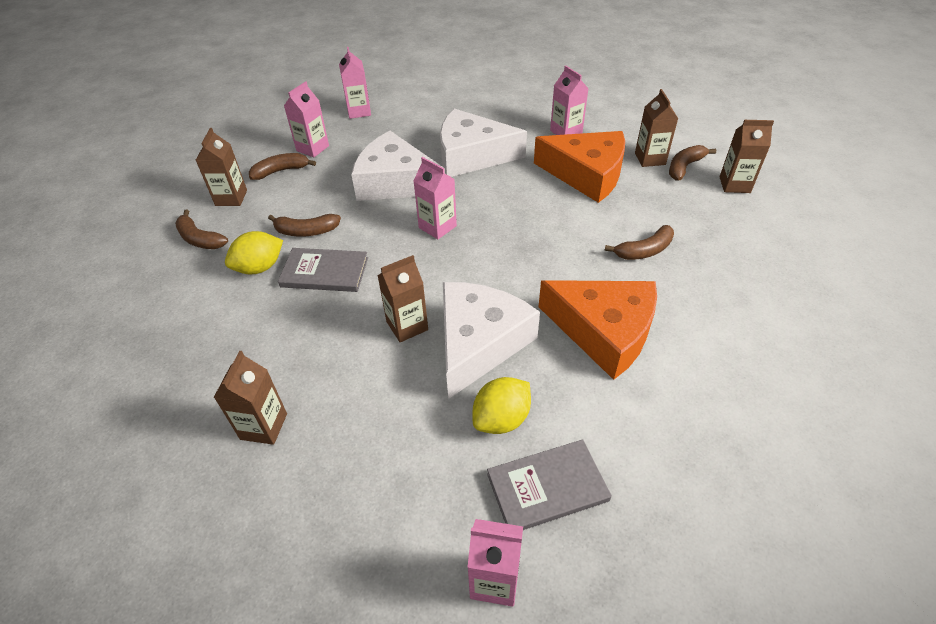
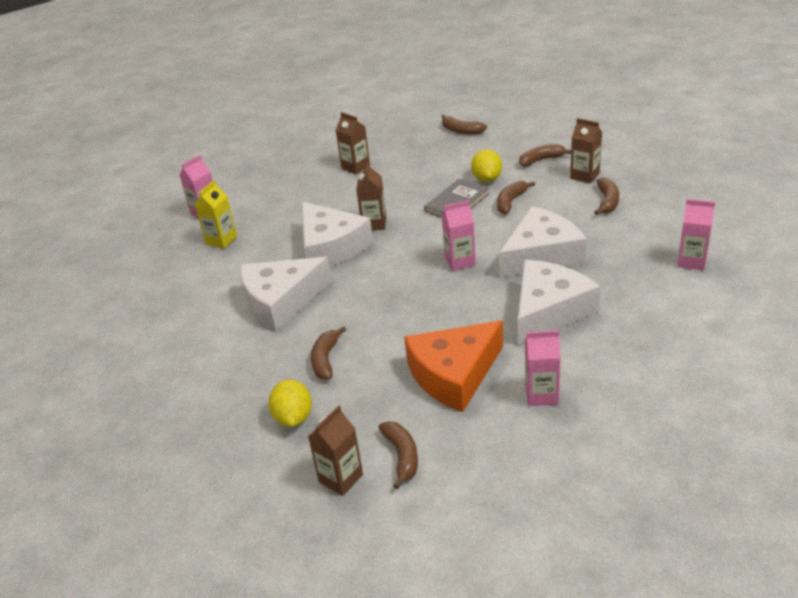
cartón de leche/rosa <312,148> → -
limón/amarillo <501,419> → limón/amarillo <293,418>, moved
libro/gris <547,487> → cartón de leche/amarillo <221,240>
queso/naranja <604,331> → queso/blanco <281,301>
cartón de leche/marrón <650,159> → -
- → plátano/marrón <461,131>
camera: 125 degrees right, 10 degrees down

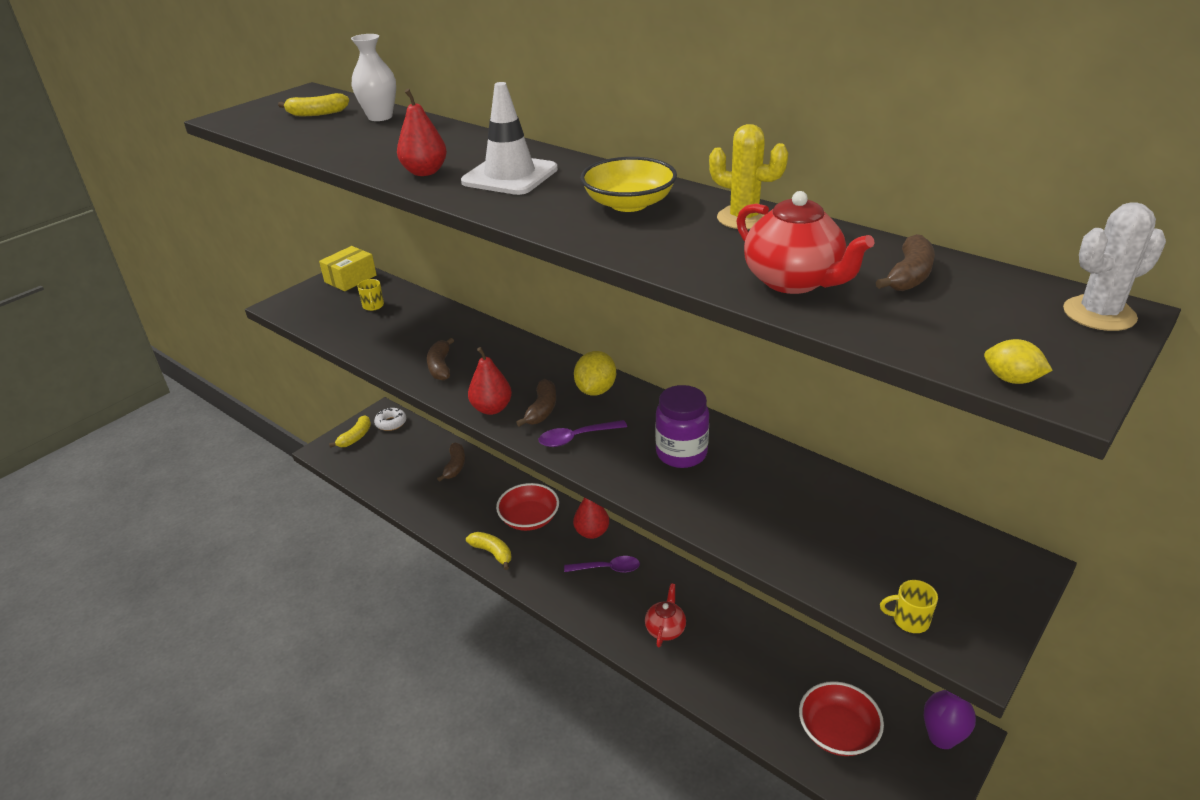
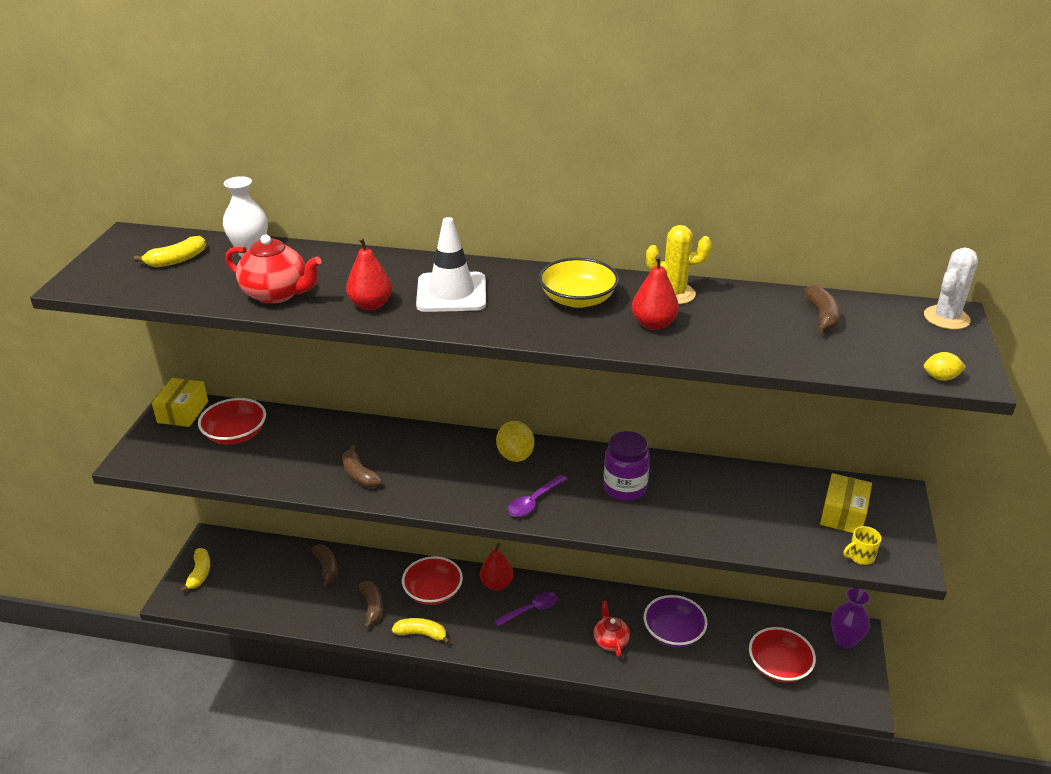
taza/amarillo <373,306> → cuenco/rojo <235,434>
rosquilla/blanco <391,423> → -
pera/rojo <491,408> → pera/rojo <653,324>, moved
plátano/marrón <542,410> → plátano/marrón <372,607>, moved
tetera/rojo <794,281> → tetera/rojo <277,294>, moved
- → cuenco/morado <673,632>
- → caja/amarillo <843,514>
camera: 30 degrees left, 0 degrees up

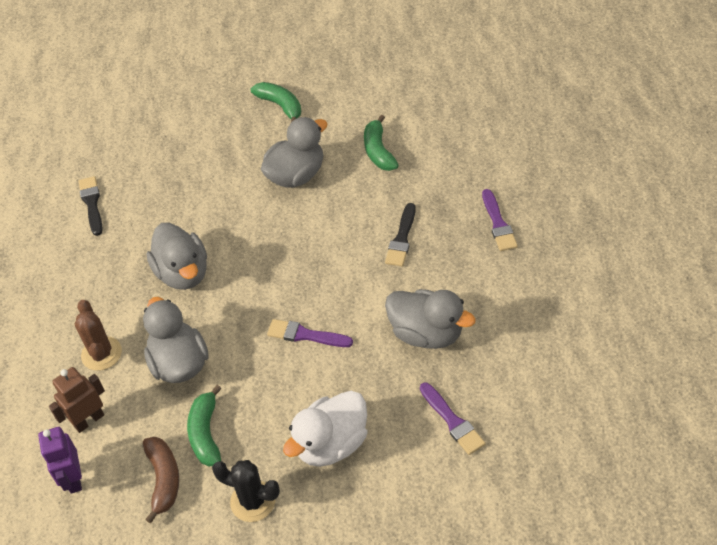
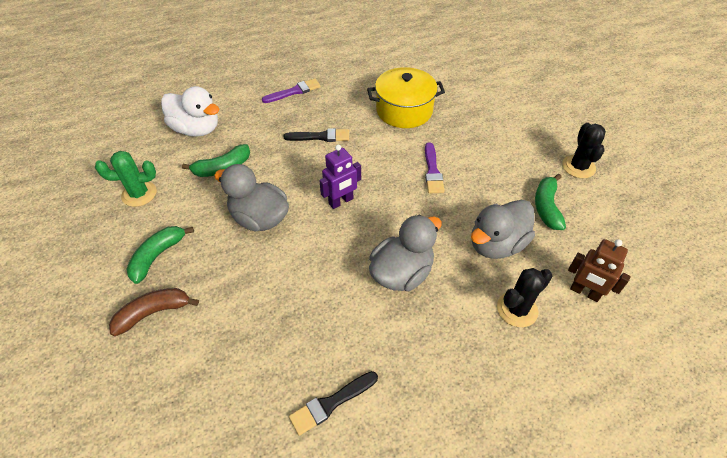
robot/morado <73,479> → robot/morado <341,201>, moved
cactus/marrón <101,354> → cactus/negro <517,309>
plátano/marrón <163,479> → plátano/marrón <153,313>, moved
plátano/verde <206,433> → plátano/verde <546,207>, 120 degrees clockwise
pato/blanco <331,444> → pato/blanco <196,129>, moved
pato/gris <426,333> → olla/amarillo <404,110>
pincel/morado <452,421> → -
- → cactus/verde <139,194>
camera: 110 degrees left, 0 degrees up

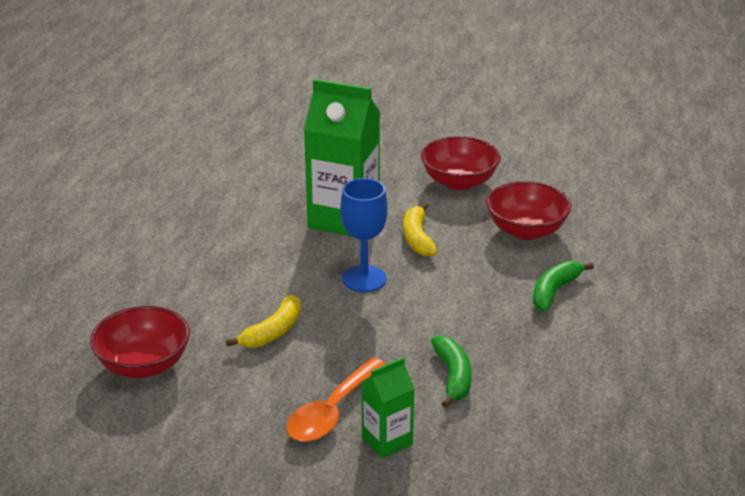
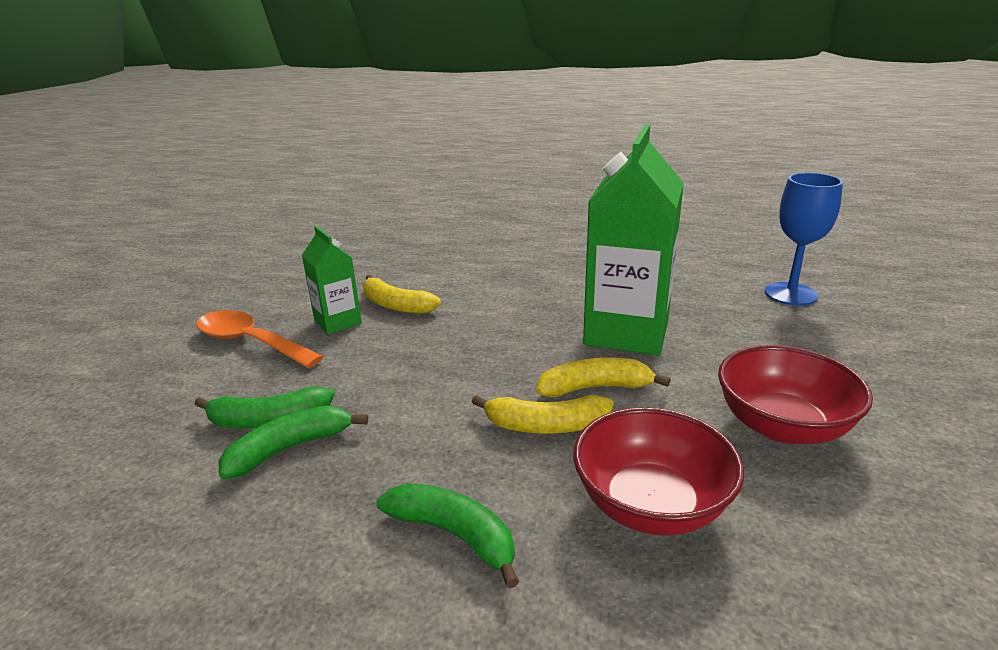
cuenco/rojo <144,365> → -
copa/azul <364,279> → copa/azul <790,294>, moved
cartón de leche/verde <387,441> → cartón de leche/verde <338,322>, moved
- → plátano/verde <290,448>
- → plátano/amarillo <546,426>
camera: 90 degrees right, 5 degrees down

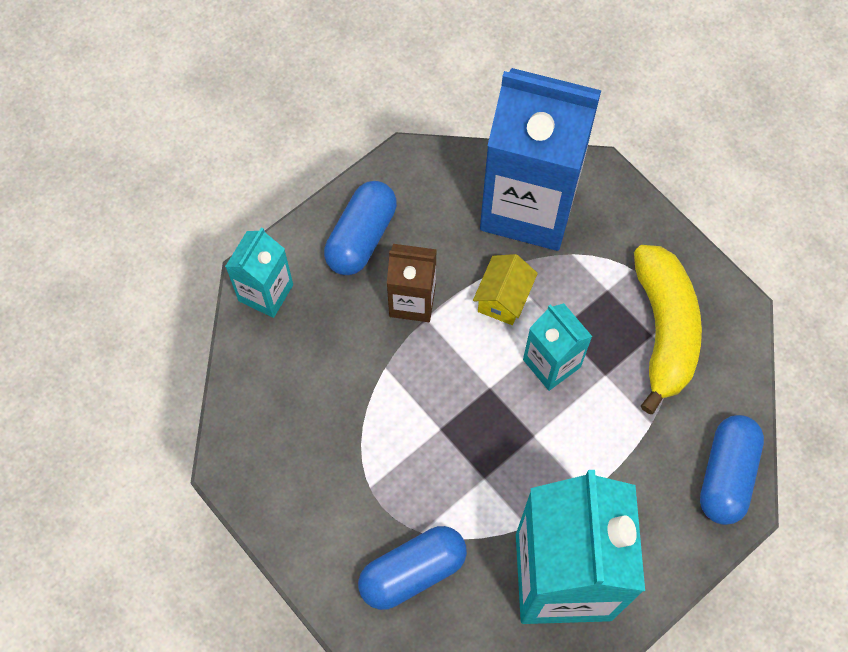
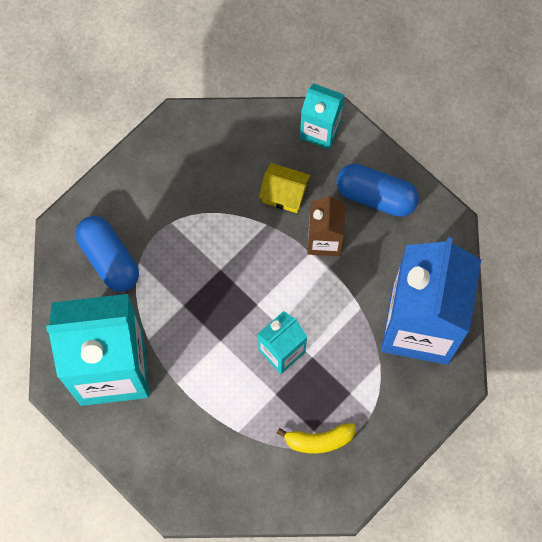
casa/amarillo <503,299> → casa/amarillo <284,194>, moved
plátano/amarillo <664,330> → plátano/amarillo <318,440>, x0.54
cápsula/azul <726,475> → -
camera: 85 degrees right, 5 degrees up

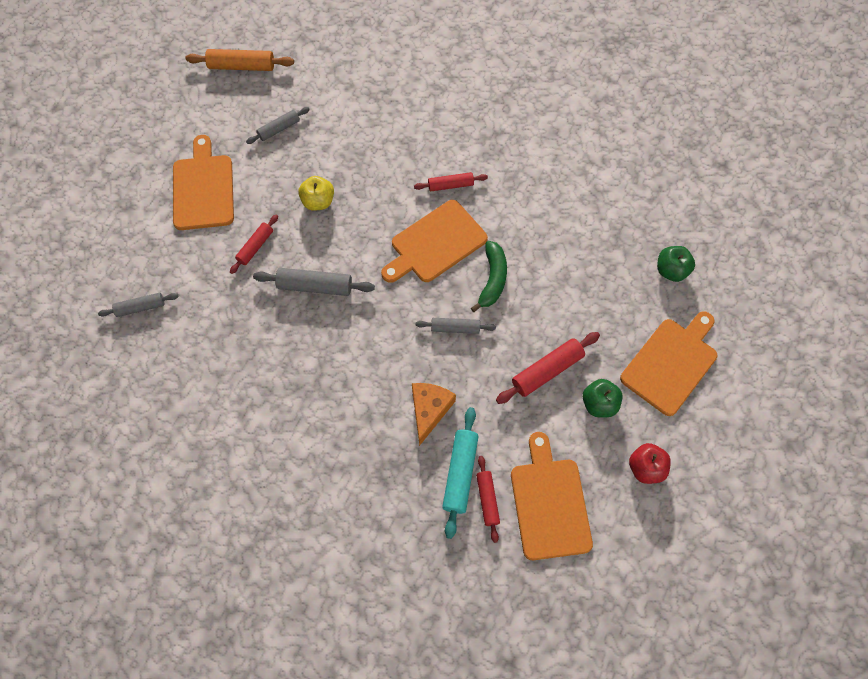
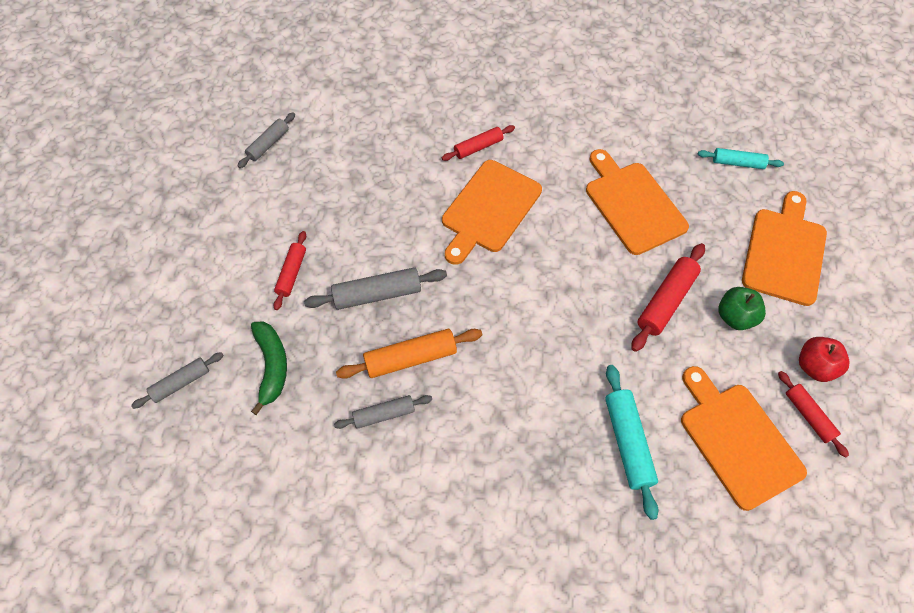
tabla de cortar/naranja <203,189> → tabla de cortar/naranja <632,204>, moved
rodillo/naranja <241,66> → rodillo/naranja <410,358>, moved
manzana/amarillo <318,201> → -
queso/naranja <429,410> → -
rodillo/gris <455,328> → rodillo/gris <384,414>, moved
plátano/verde <492,279> → plátano/verde <271,366>, moved
rodillo/rojo <487,499> → rodillo/rojo <808,415>, moved
manzana/verde <671,270> → rodillo/turquesa <738,163>
camera: 20 degrees left, 5 degrees down

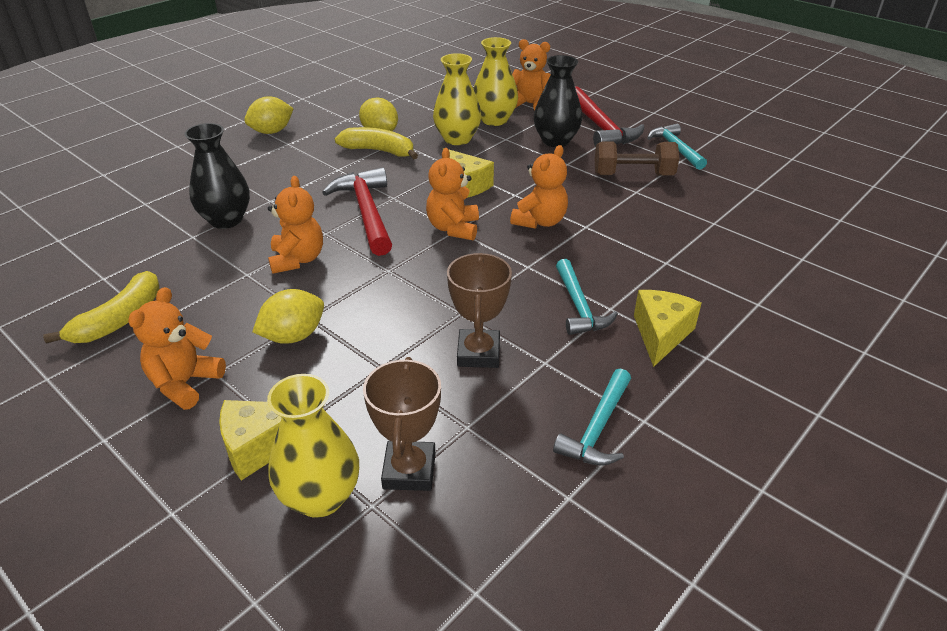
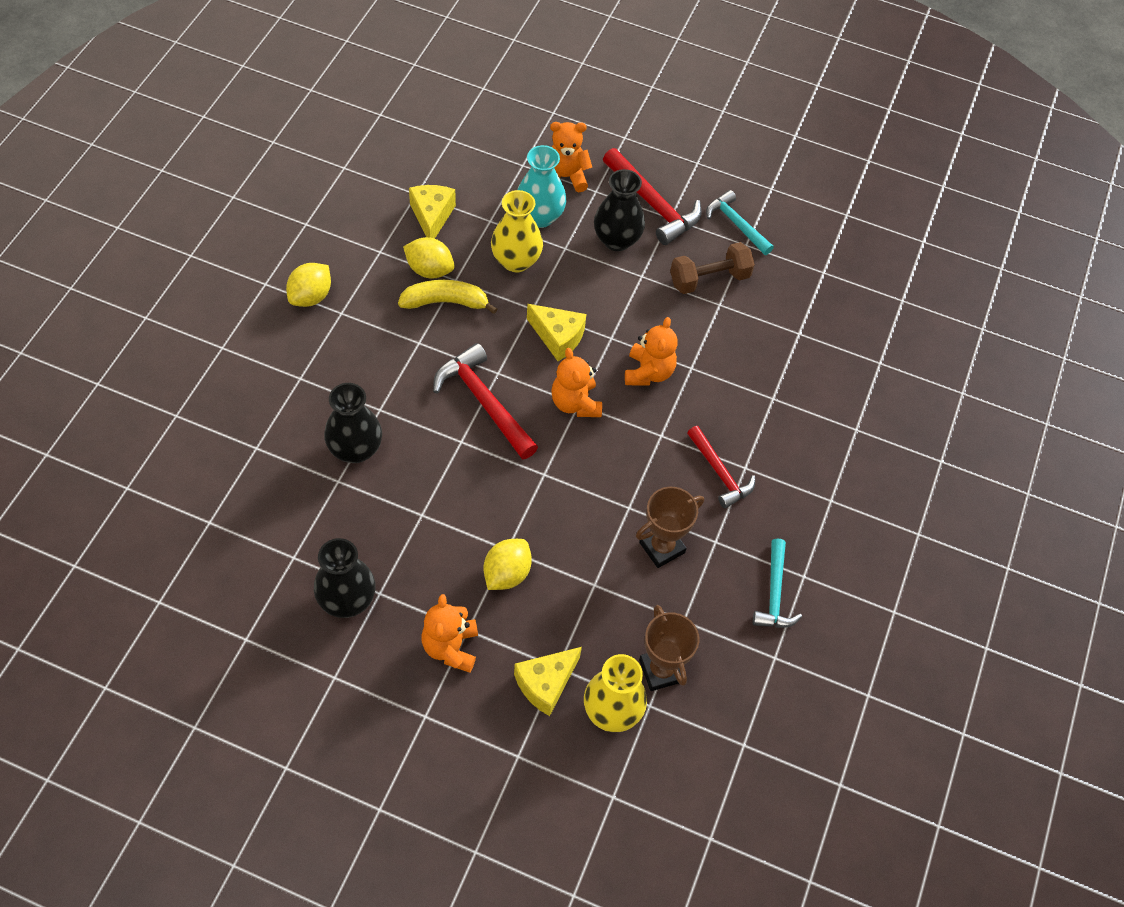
plátano/amarillo <119,320> → florero/negro <347,600>
osito/naranja <297,260> → -
trofeo/marrón <478,353> → trofeo/marrón <662,547>, 75 degrees clockwise
florero/amarillo <494,120> → florero/turquesa <539,217>
martillo/turquesa <579,306> → martillo/rojo <720,473>
queso/amarillo <661,334> → queso/amarillo <432,216>, moved
camera: 25 degrees left, 20 degrees up

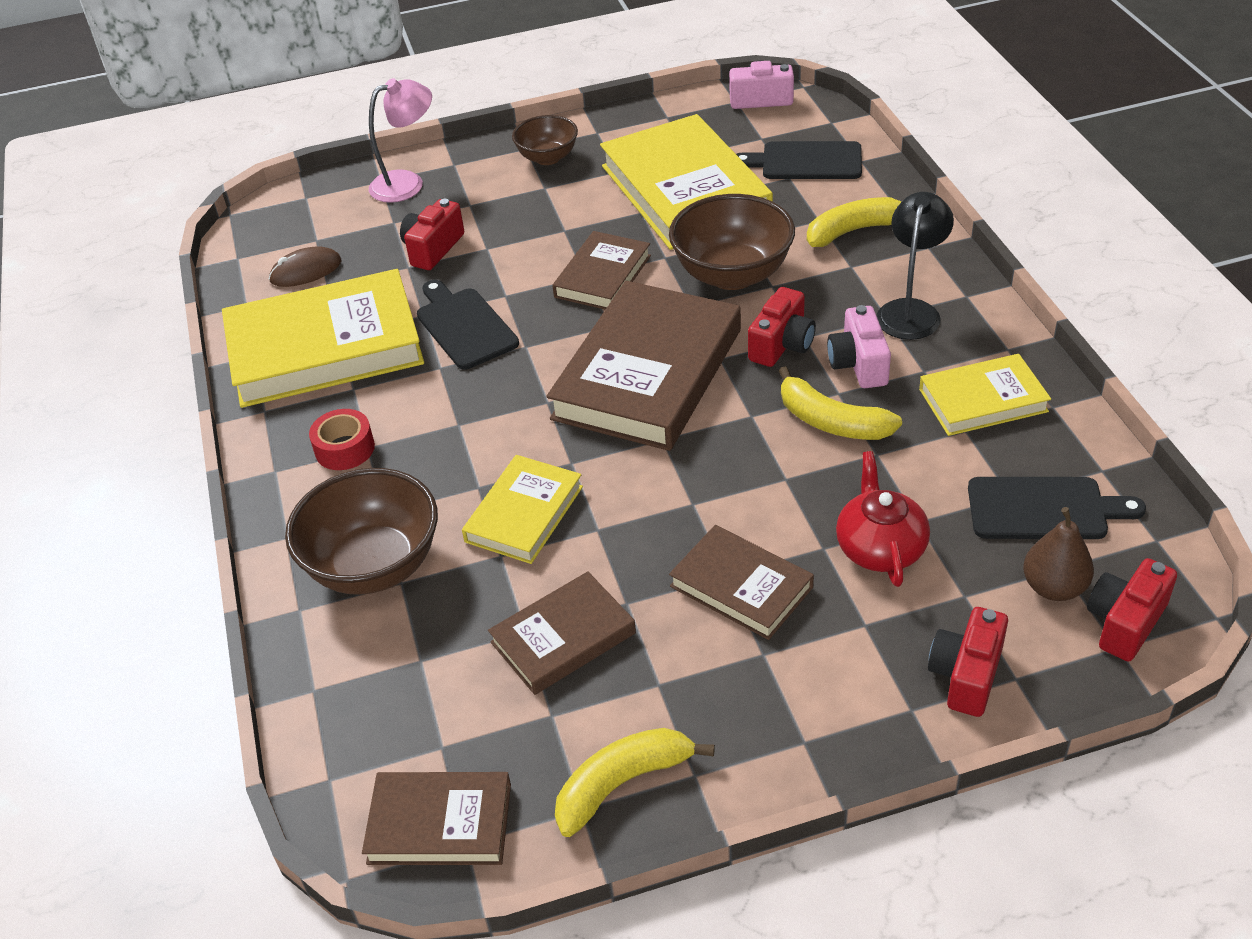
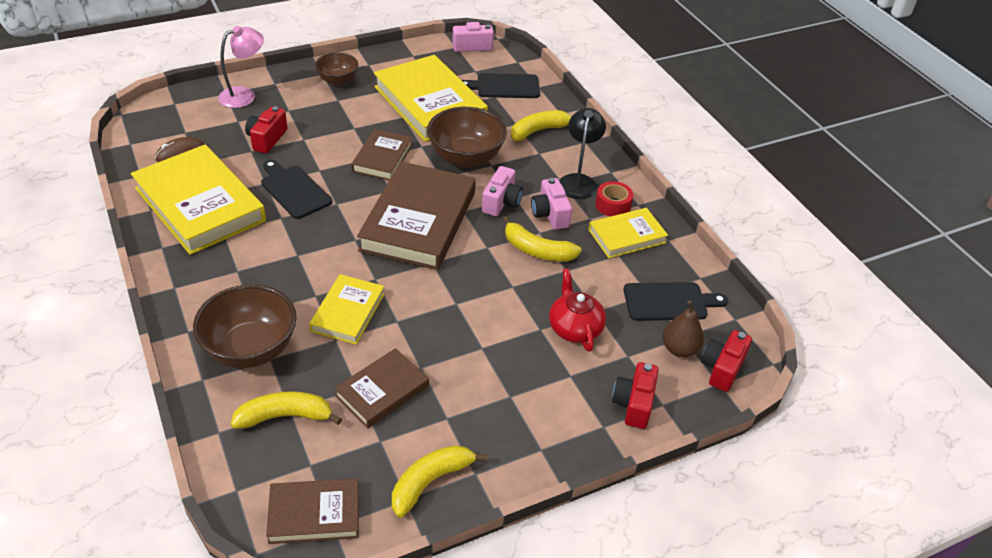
libro/amarillo <325,347> → libro/amarillo <200,204>, 75 degrees clockwise
cinta adhesiva/rojo <344,449> → cinta adhesiva/rojo <613,205>, moved
libro/marrón <741,587> → -
cámara/rojo <782,345> → cámara/rosa <501,202>
- → plátano/amarillo <285,416>
camera: 15 degrees left, 0 degrees up

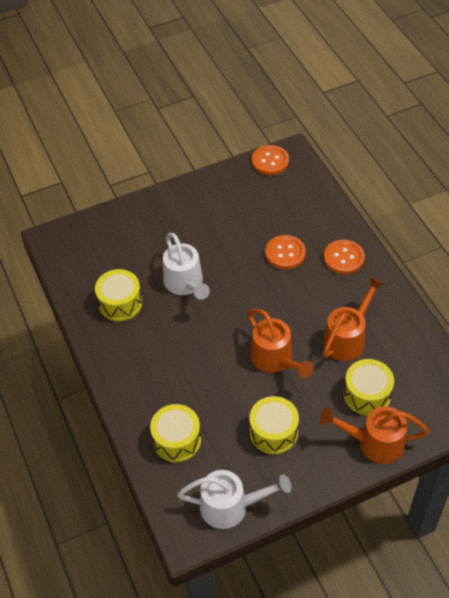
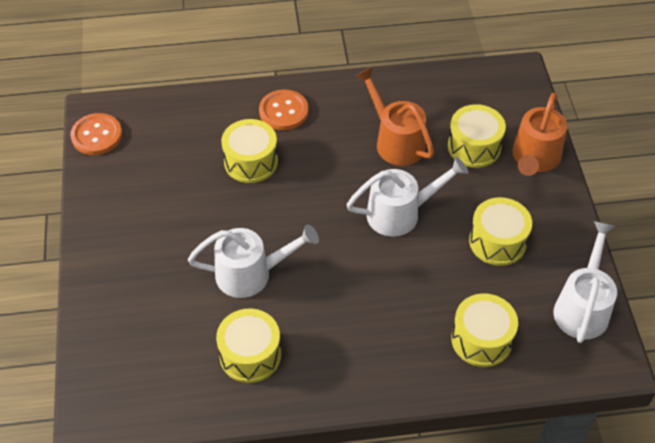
regadera/naranja <276,360> → regadera/blanco <401,213>
botón/naranja <285,253> → tambor/amarillo <251,161>
camera: 75 degrees left, 0 degrees up

